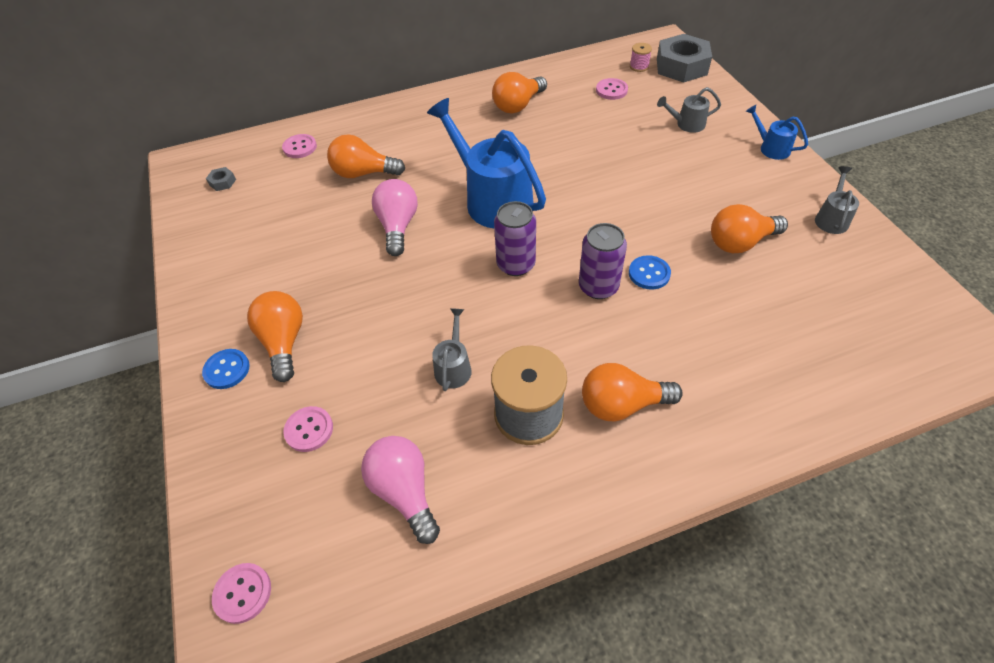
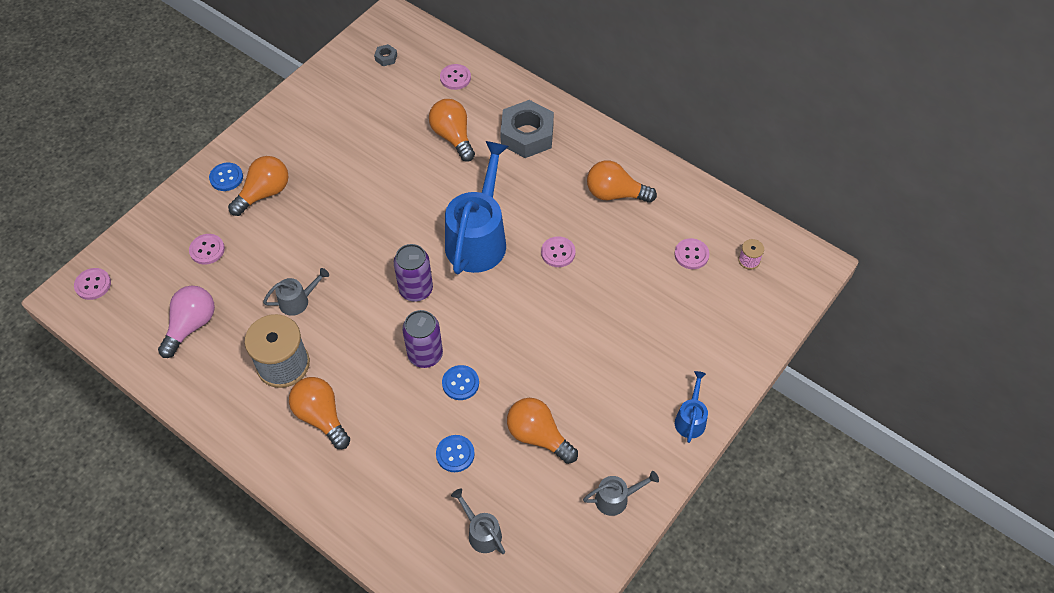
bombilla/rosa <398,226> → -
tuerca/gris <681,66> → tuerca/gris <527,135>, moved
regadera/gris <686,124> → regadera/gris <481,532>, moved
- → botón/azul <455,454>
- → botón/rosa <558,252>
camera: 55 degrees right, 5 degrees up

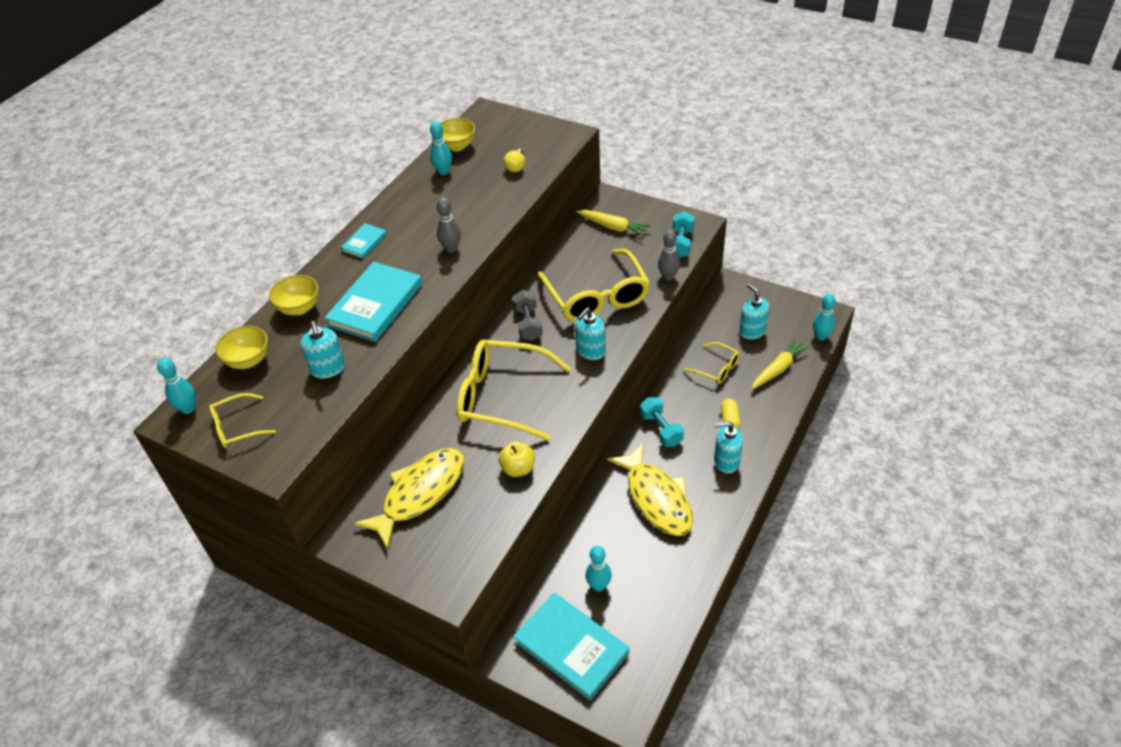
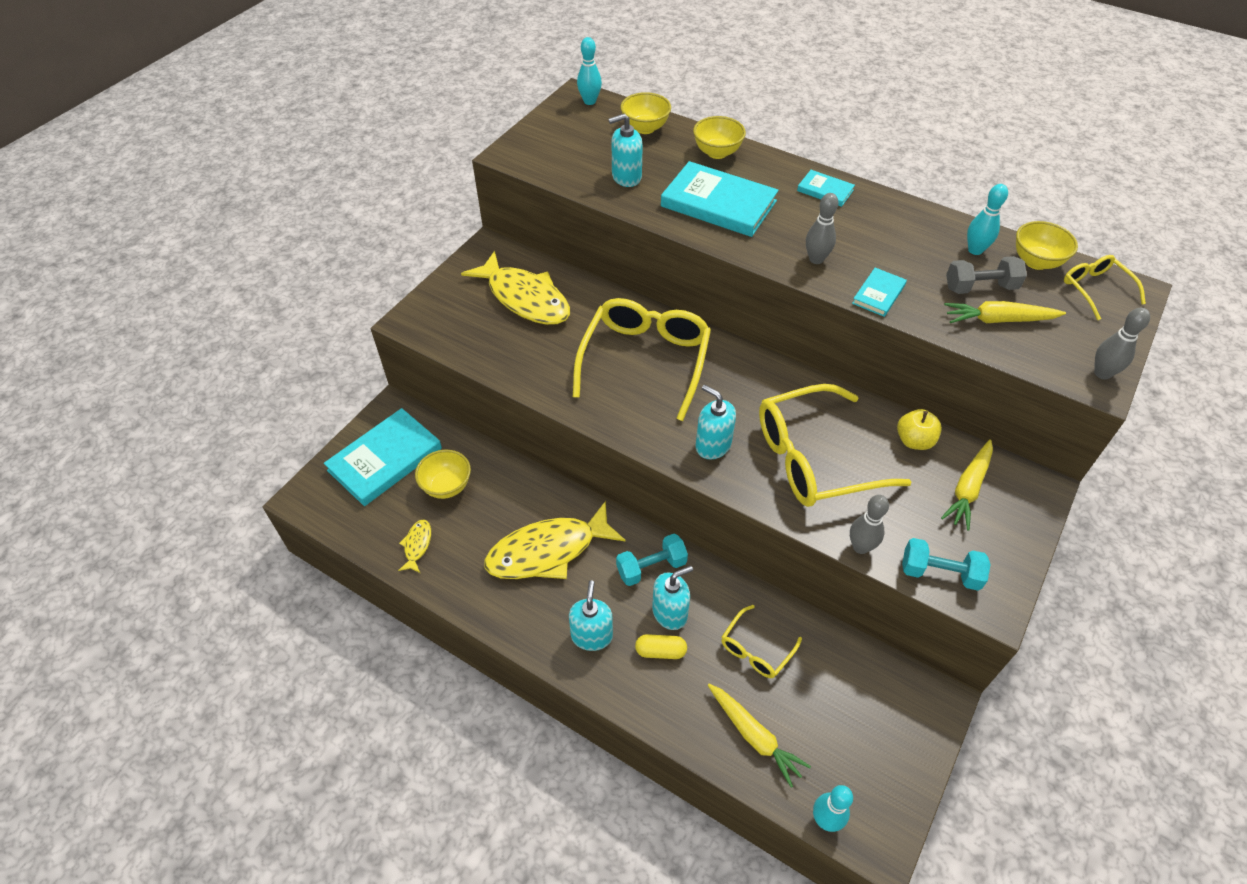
gafas/amarillo <237,427> → gafas/amarillo <1095,289>, moved
manzana/amarillo <518,468> → manzana/amarillo <914,441>, moved
bombilla/amarillo <516,167> → zanahoria/amarillo <998,320>
mancuerna/gris <528,324> → mancuerna/gris <980,287>, moved
bolo/turquesa <599,586> → cuenco/amarillo <447,486>
dispensador de jabón/turquesa <752,331> → dispensador de jabón/turquesa <670,613>, moved
- → pez/amarillo <417,545>
- → libro/turquesa <878,294>
- → bolo/gris <1102,373>
camera: 90 degrees right, 5 degrees up

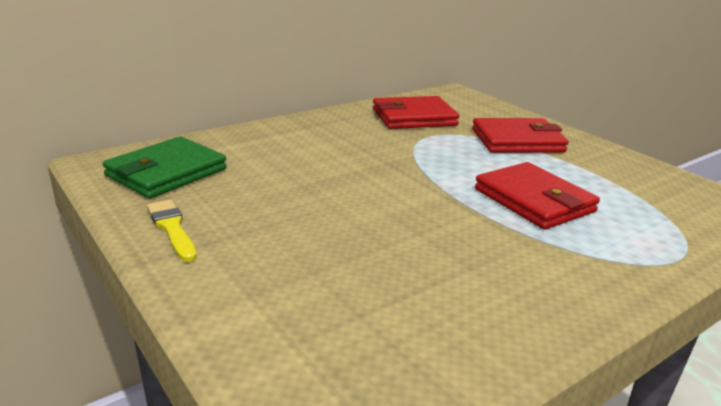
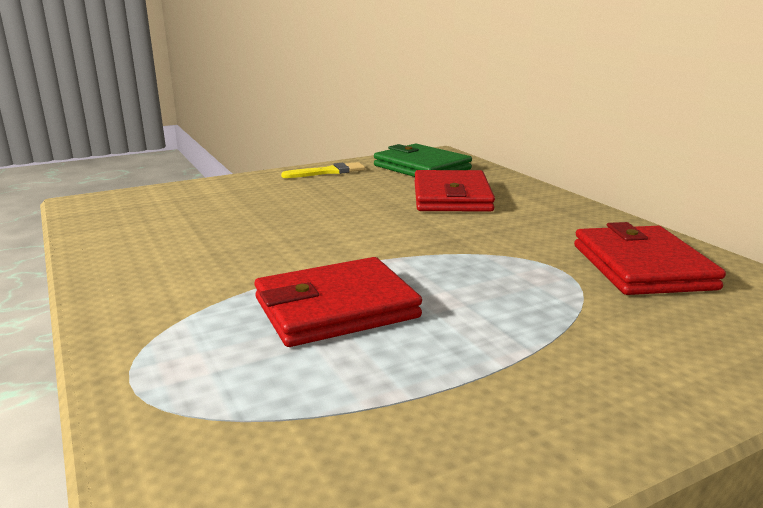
cartera/rojo <517,141> → cartera/rojo <451,197>, moved
camera: 100 degrees right, 5 degrees down

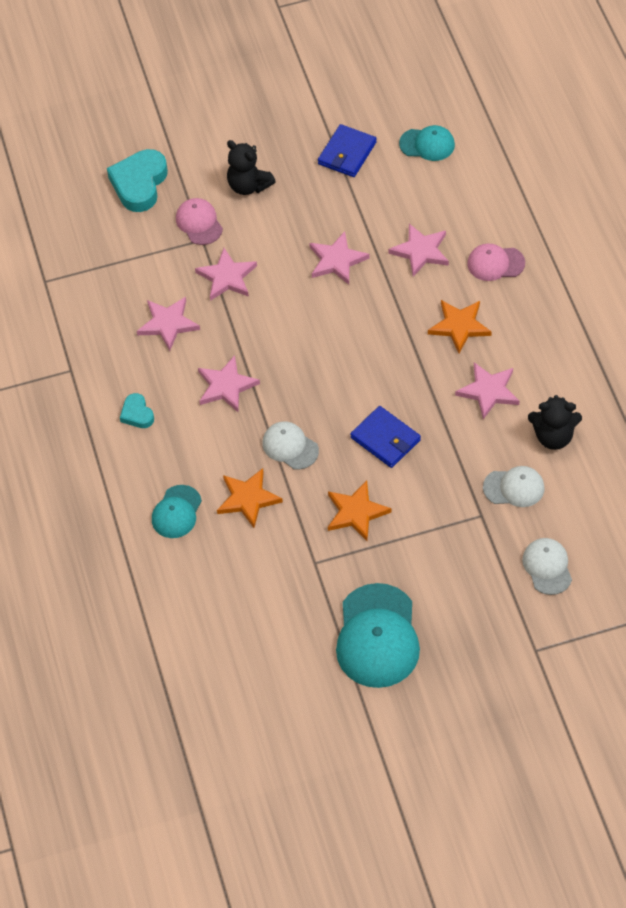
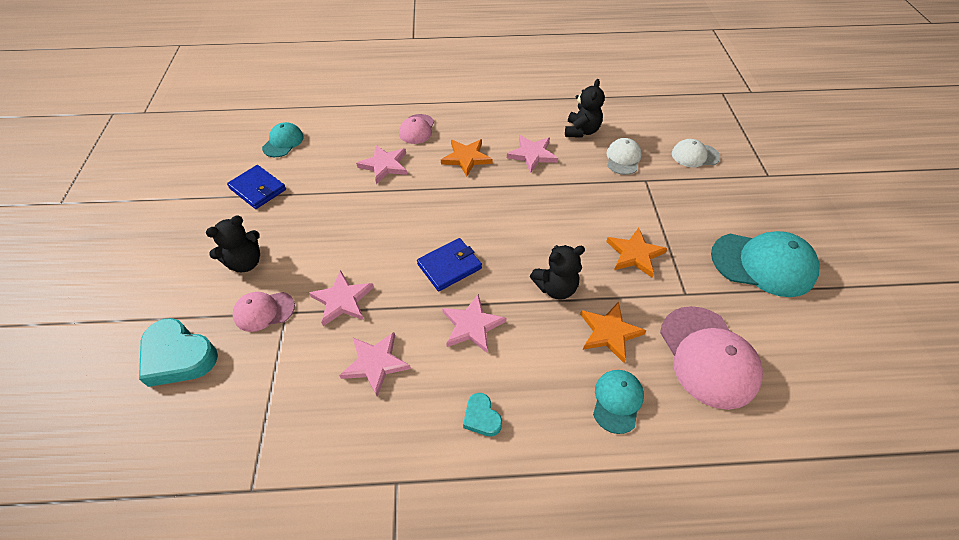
corazón/turquesa <137,414> → corazón/turquesa <481,417>, 75 degrees clockwise
gorra/turquesa <176,512> → gorra/turquesa <617,401>, 105 degrees counterclockwise
gorra/blanco <290,447> → osito/negro <556,288>
estrella/rosa <336,260> → -
cartera/azul <385,439> → cartera/azul <449,266>, moved
- → gorra/rosa <708,356>
camera: 80 degrees left, 5 degrees down

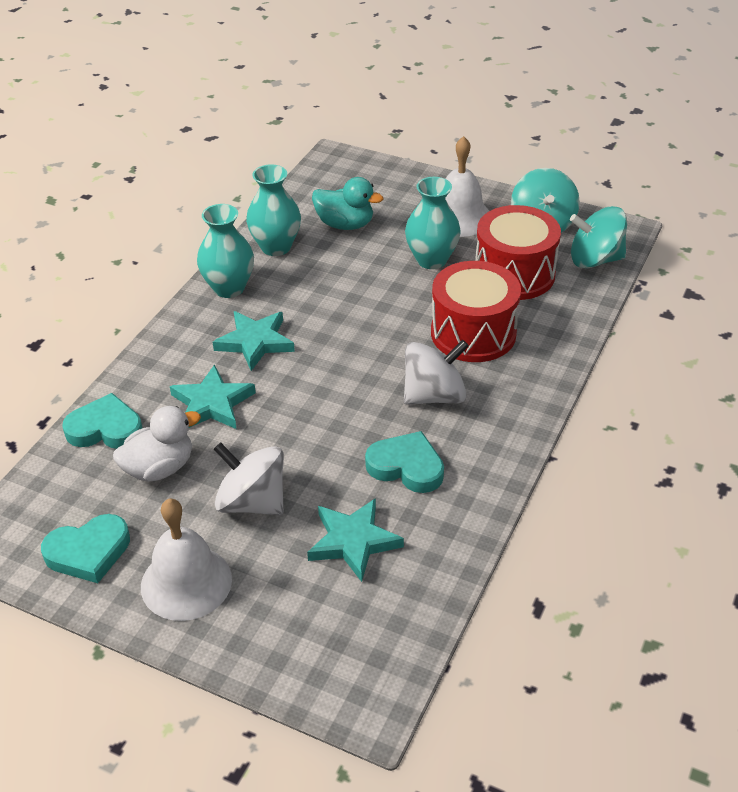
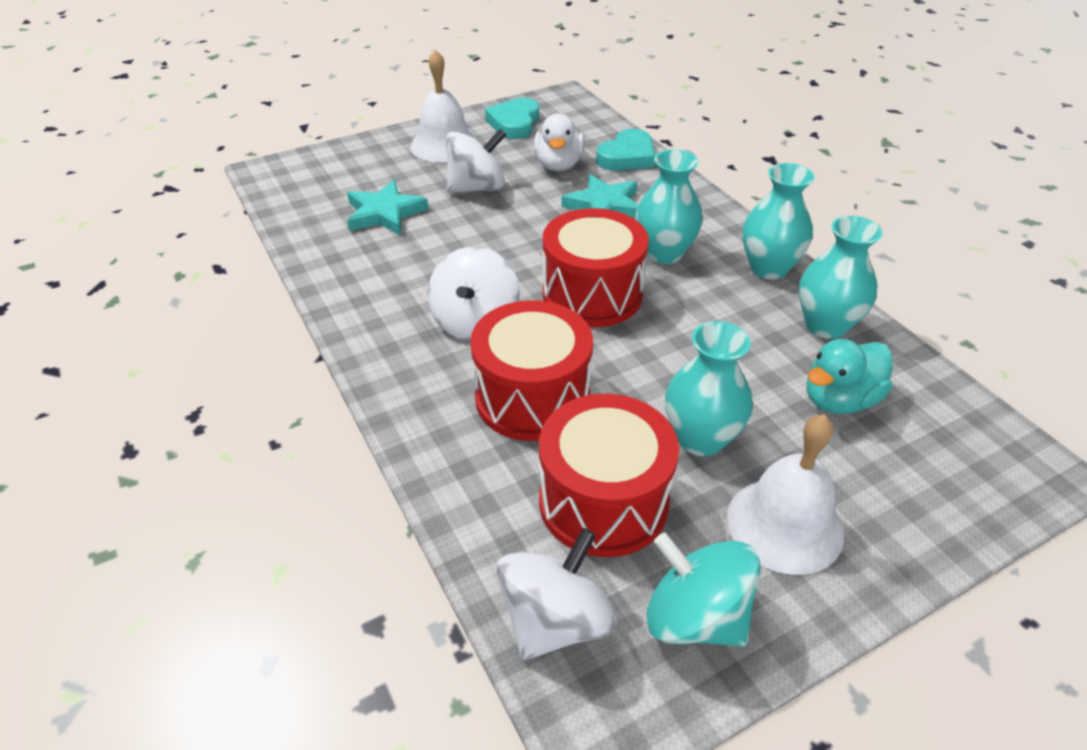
estrella/turquesa <255,342> → florero/turquesa <664,253>
corazón/turquesa <406,466> → -
peonza/turquesa <595,260> → peonza/blanco <555,621>
- → tambor/rojo <592,294>
camera: 125 degrees right, 0 degrees up

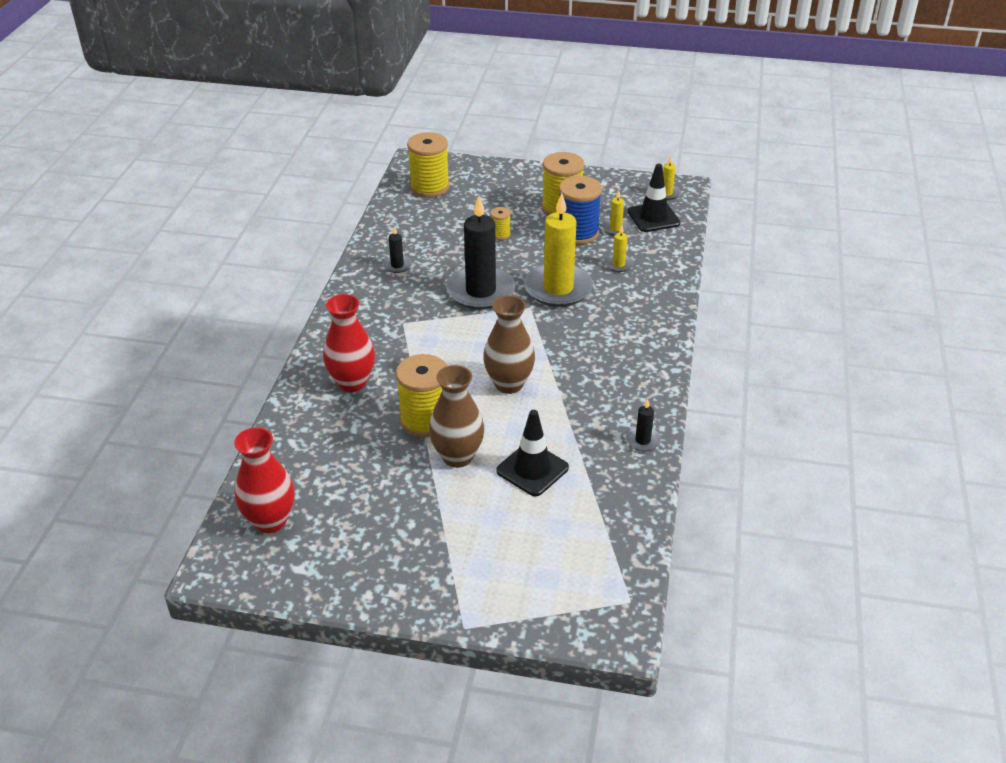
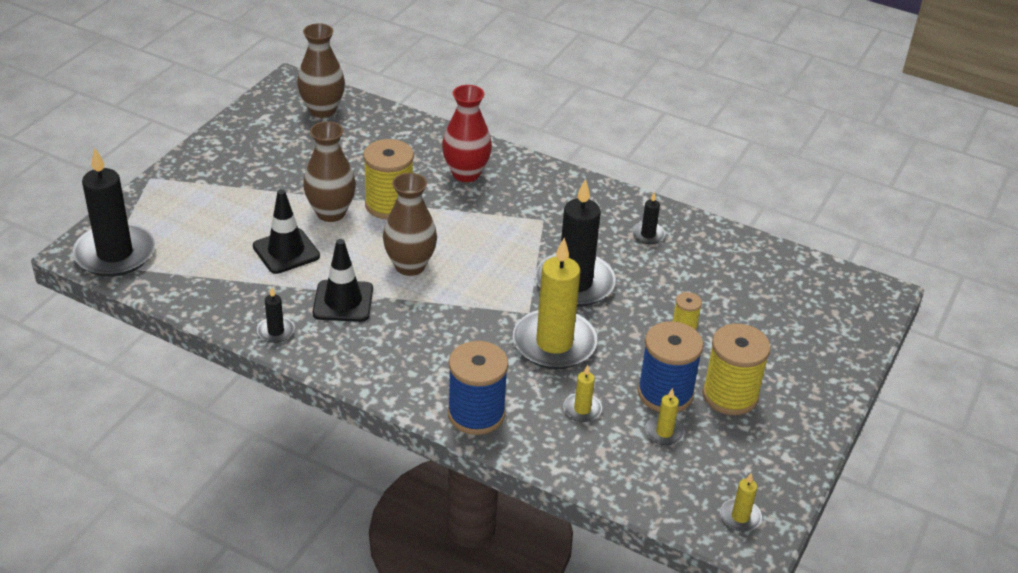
florero/rojo <270,521> → florero/marrón <322,110>
carrete/amarillo <429,187> → -
cono de tráfico/negro <653,217> → cono de tráfico/negro <343,301>, moved
- → vela/negro <115,254>
- → carrete/azul <476,414>
camera: 105 degrees right, 0 degrees up

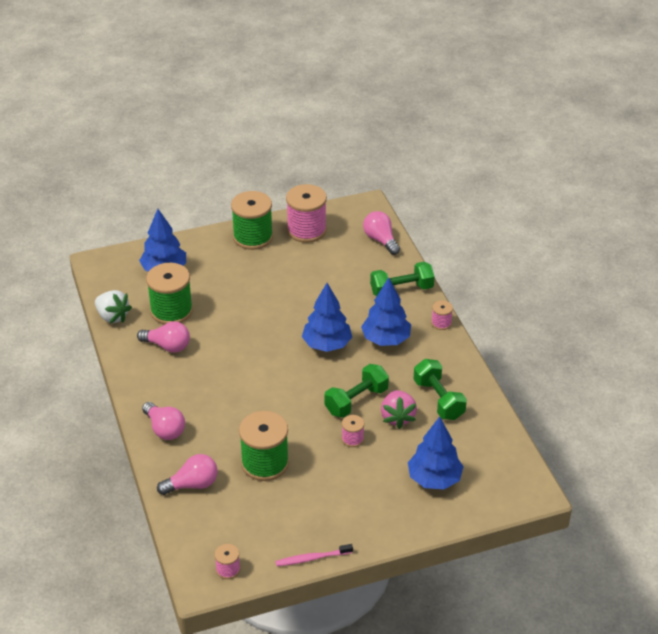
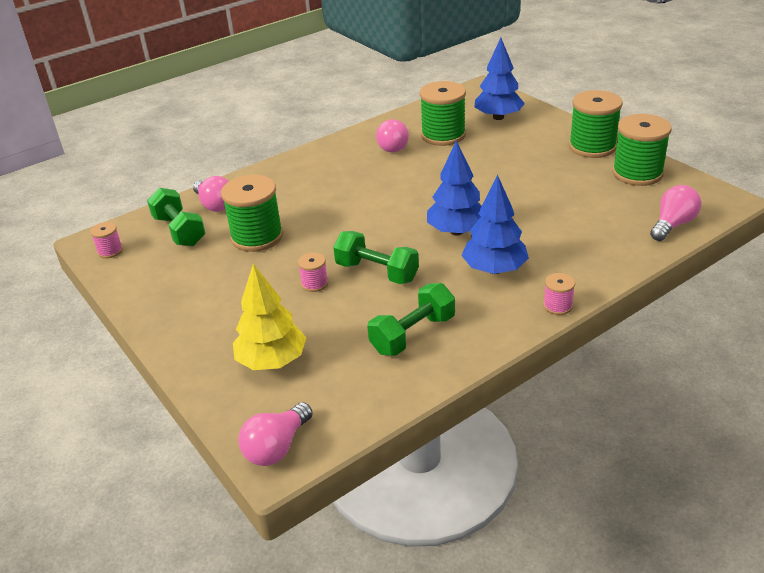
fresa/blanco <112,316> → -
bombilla/rosa <165,429> → bombilla/rosa <277,447>, moved
cepillo de dientes/rosa <312,558> → -
carrete/rosa <306,230> → carrete/verde <637,173>
mancuerna/verde <401,290> → mancuerna/verde <179,231>, moved
fresa/rosa <397,417> → -
árbol/azul <434,479> → árbol/amarillo <272,361>
camera: 75 degrees right, 5 degrees down

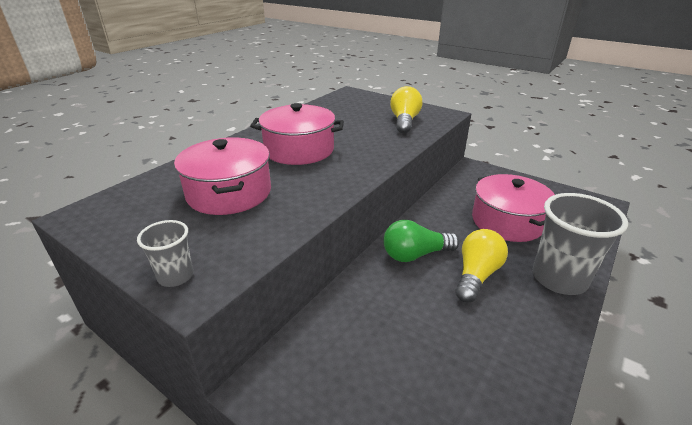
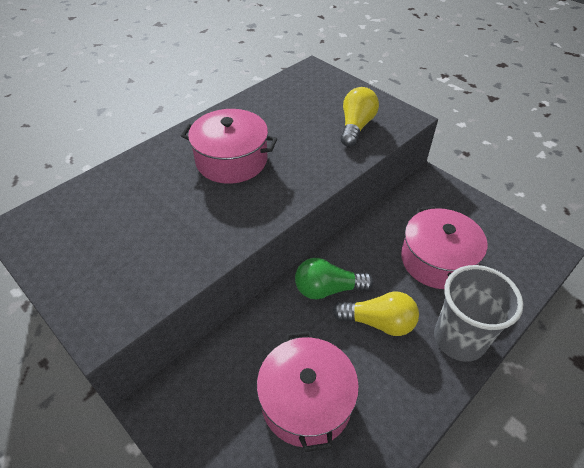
vaso/gris <176,276> → -
olla/rosa <229,193> → olla/rosa <306,401>, moved
bombilla/amarillo <476,275> → bombilla/amarillo <378,322>, 60 degrees clockwise
camera: 10 degrees right, 15 degrees up

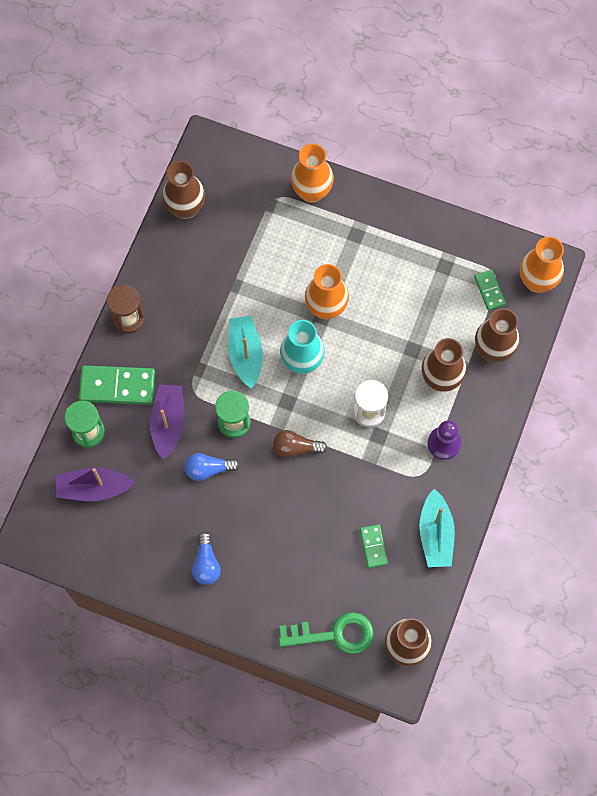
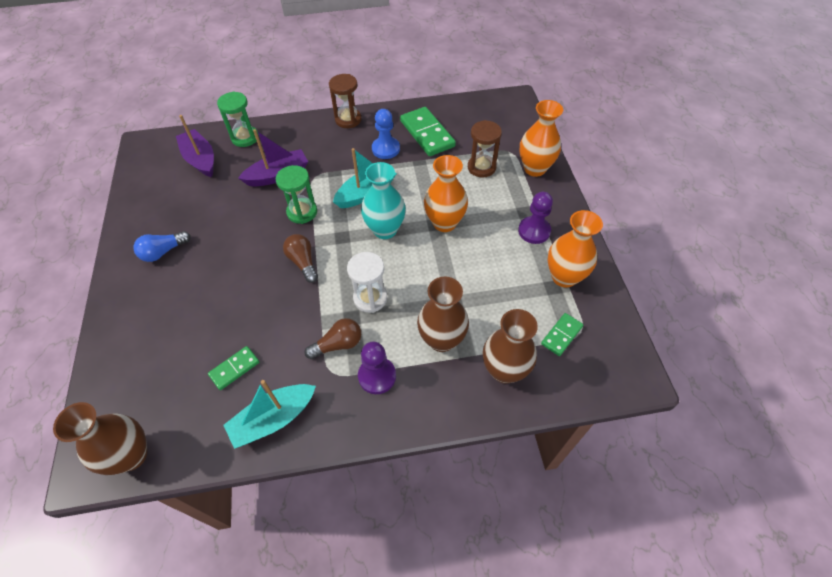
ficha de dominó/verde <117,386> → ficha de dominó/verde <427,134>, moved
florero/marrón <185,208> → -
bombilla/azul <208,469> → -
llave/verde <334,634> → -
florero/naranja <537,281> → florero/naranja <564,277>, moved
- → bombilla/marrón <338,344>
- → peón/azul <385,149>
- → reloj de arena/marrón <481,167>
- → peón/morado <534,231>
camera: 60 degrees right, 15 degrees down

